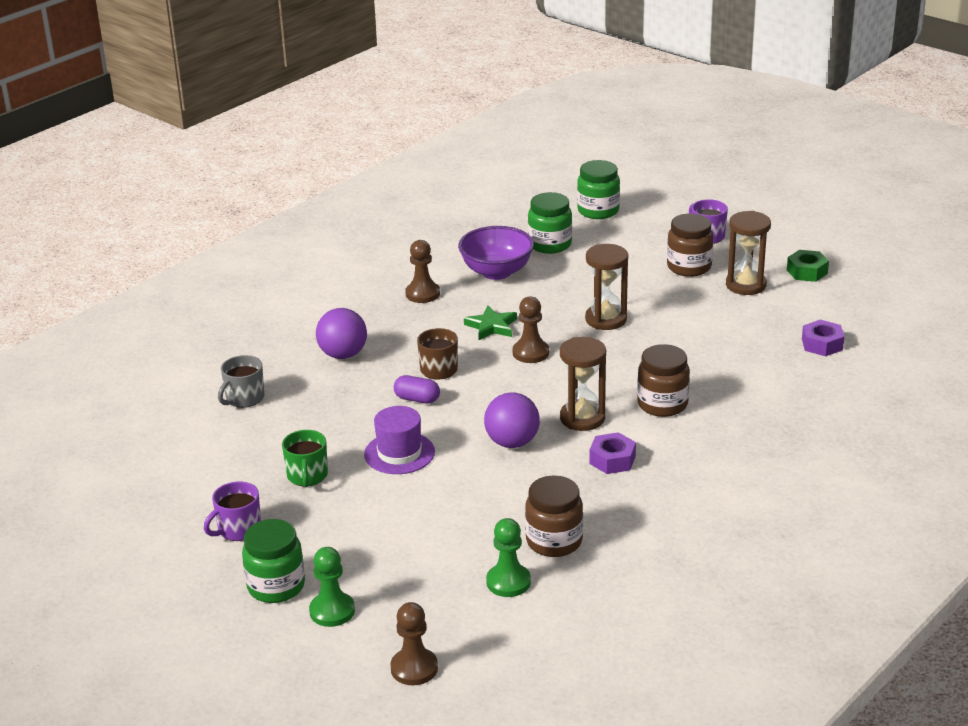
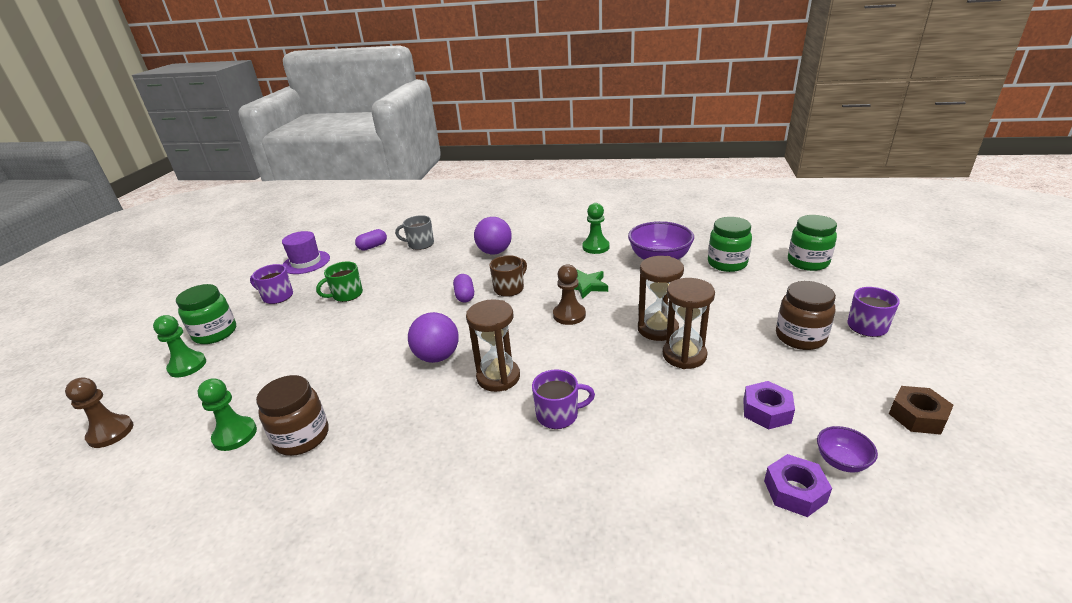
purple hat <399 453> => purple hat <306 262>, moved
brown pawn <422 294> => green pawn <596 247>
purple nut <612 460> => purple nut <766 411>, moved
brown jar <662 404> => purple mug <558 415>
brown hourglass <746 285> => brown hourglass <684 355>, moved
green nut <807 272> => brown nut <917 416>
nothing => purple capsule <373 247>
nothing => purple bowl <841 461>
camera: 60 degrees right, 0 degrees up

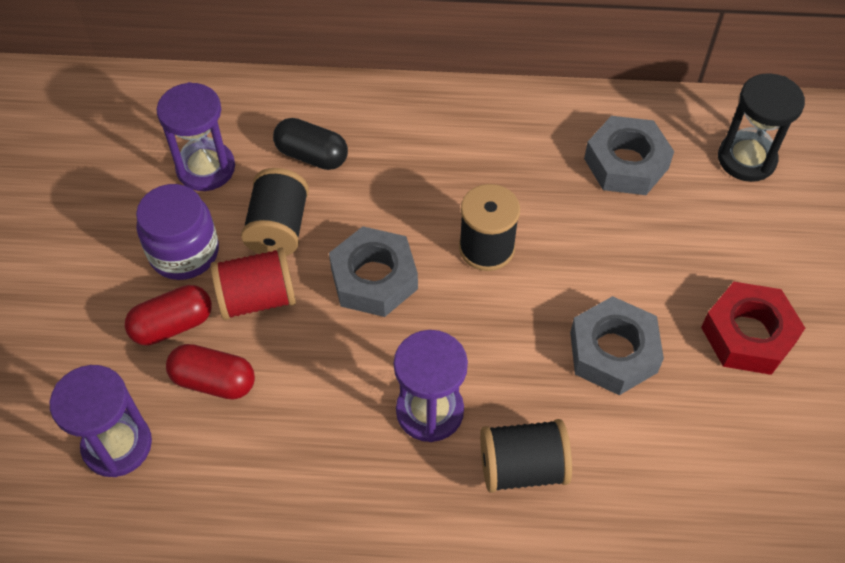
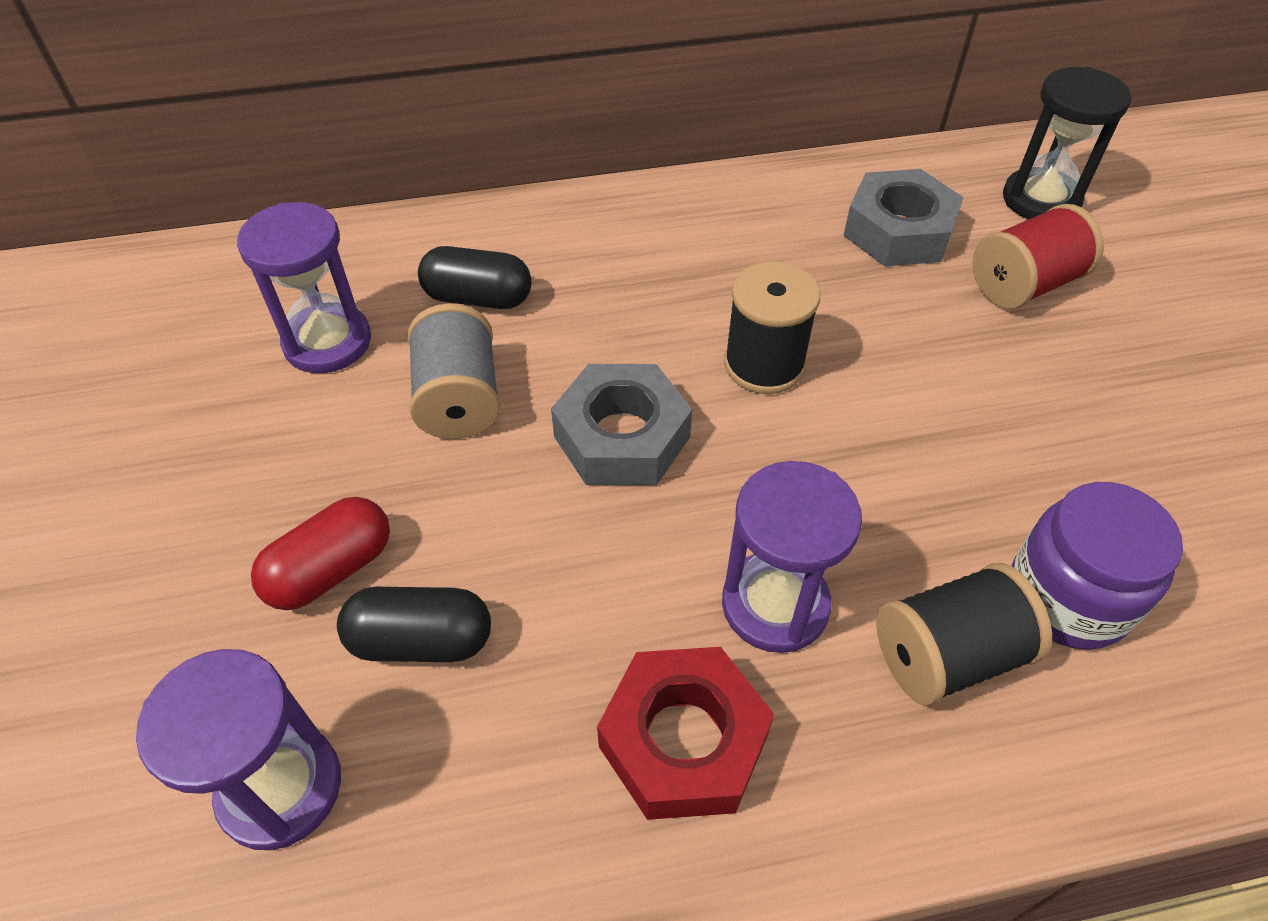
purple jar <184 252> => purple jar <1067 597>, moved
red capsule <214 381> => black capsule <421 640>
red spool <257 298> => red spool <1024 285>, moved
black spool <278 228> => grey spool <459 399>
grey nut <613 352> => nothing
red nut <748 335> => red nut <683 740>, moved
camera: 15 degrees left, 5 degrees down

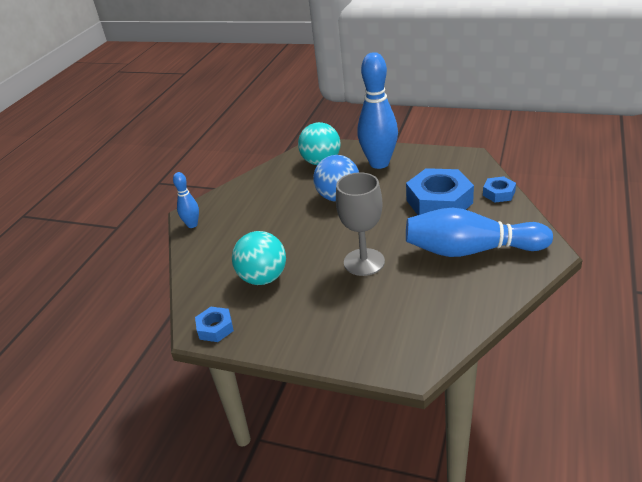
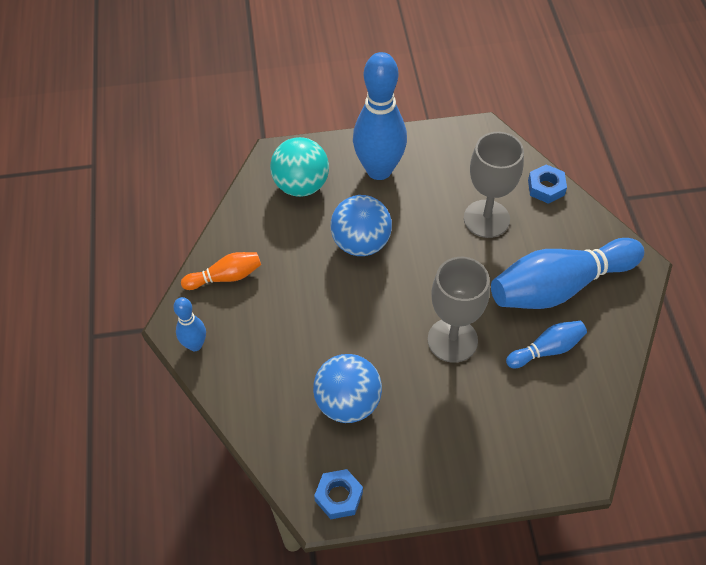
turquoise ball <263 278> => blue ball <348 403>
blue nut <439 202> => grey goblet <486 219>
nothing => orange bowling pin <225 277>
nothing => blue bowling pin <546 349>
camera: 30 degrees left, 20 degrees up

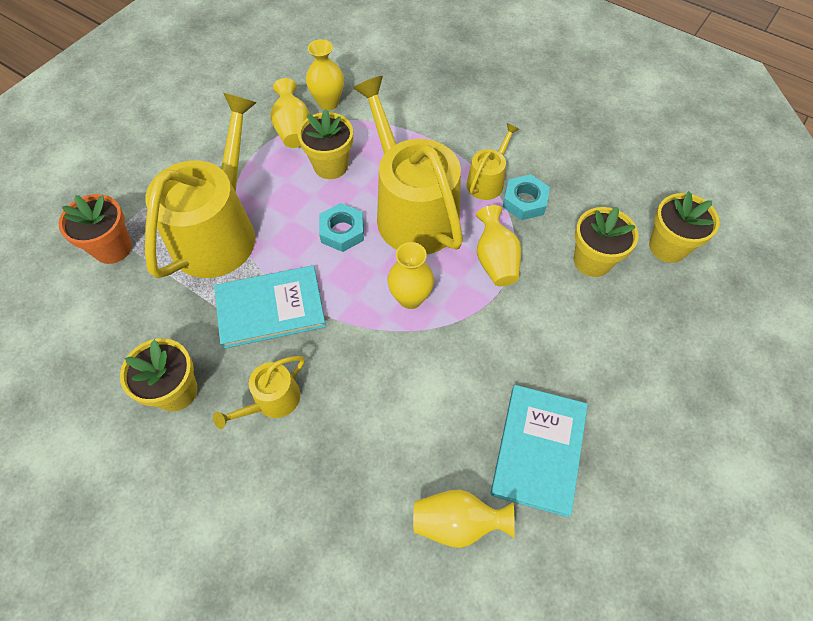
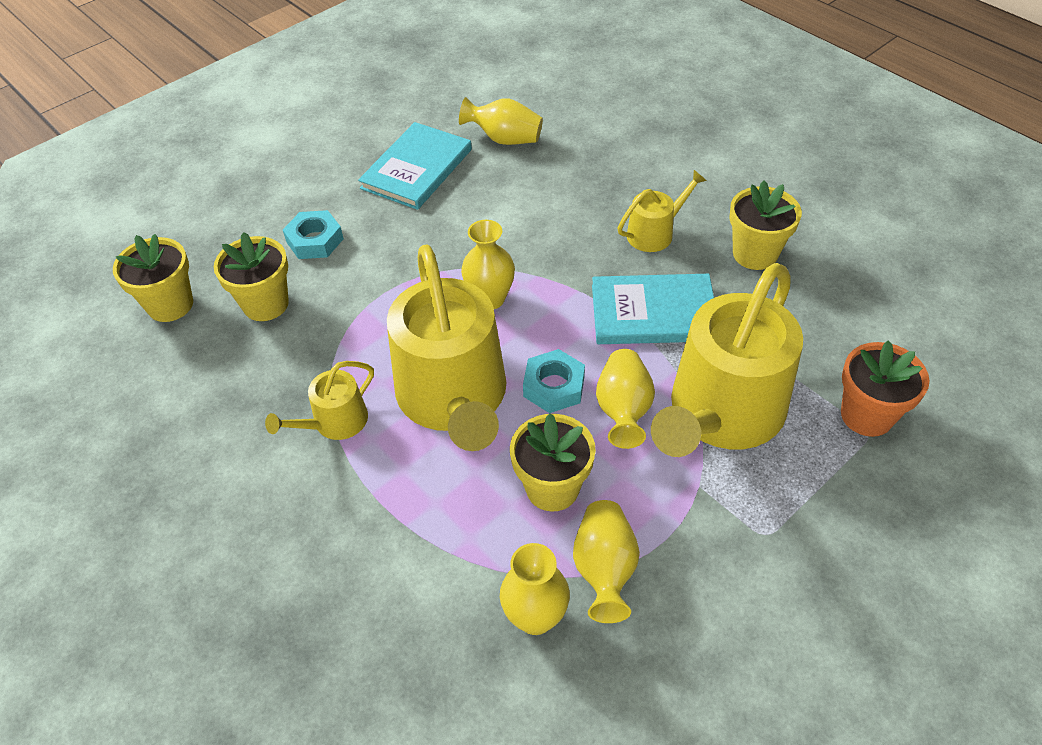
yellow vase <495 260> => yellow vase <623 410>, moved
turquoise nut <524 201> => turquoise nut <315 240>, moved
camera: 165 degrees left, 10 degrees down

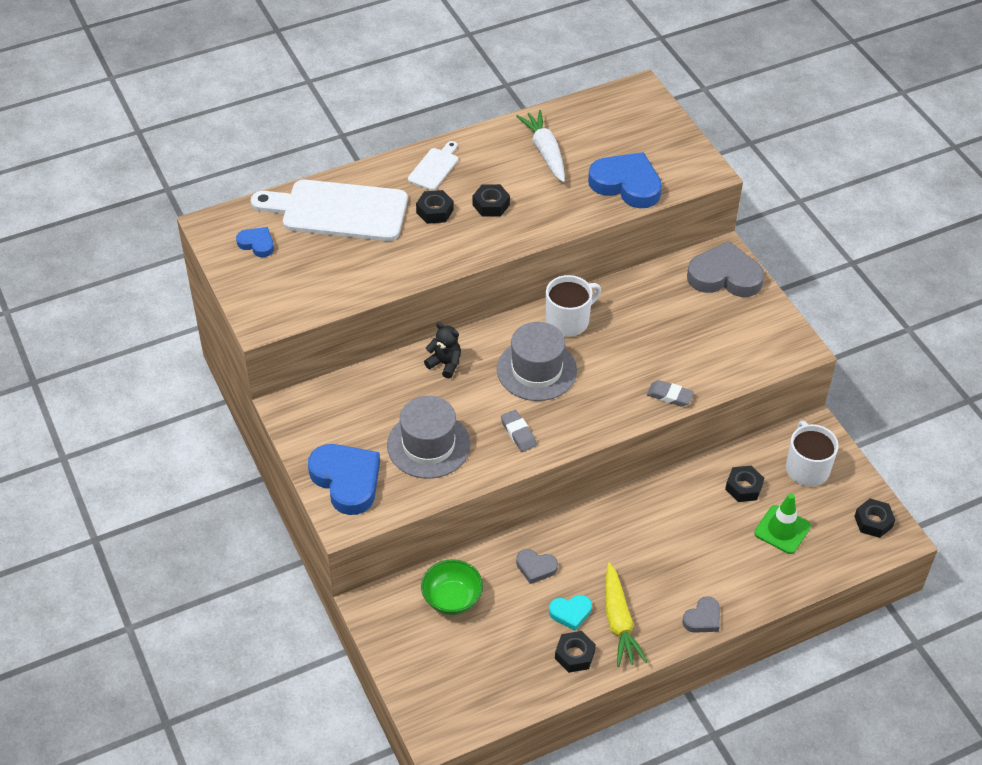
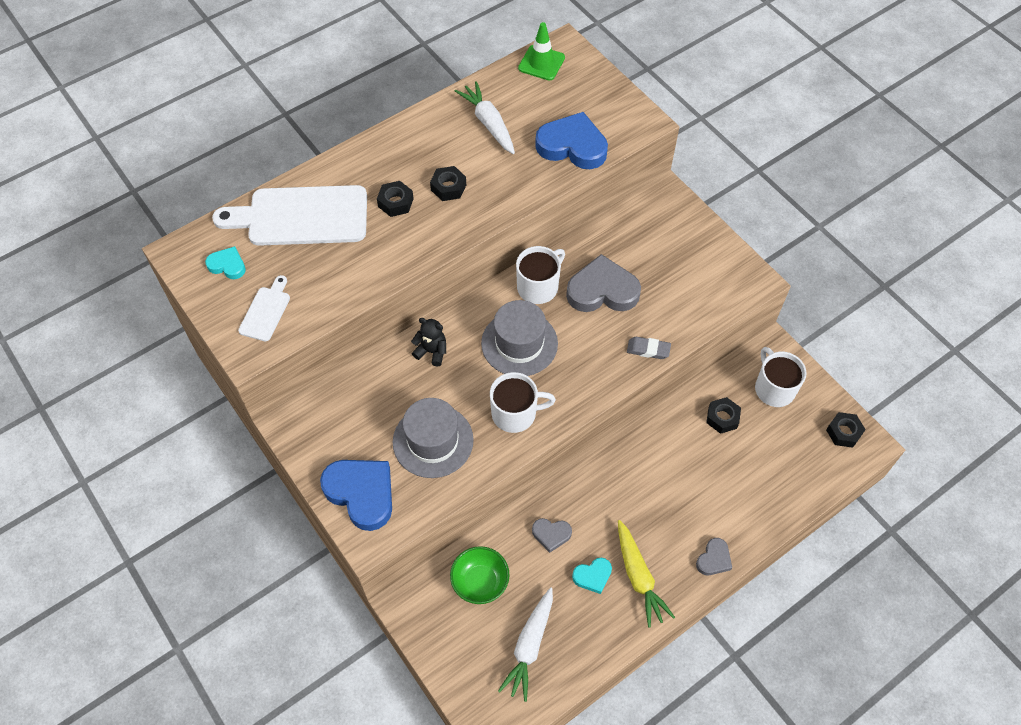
blue heart <257 244> => turquoise heart <227 265>
white cutting board <434 167> => white cutting board <266 311>, moved
grey eraser <518 433> => white mug <515 413>
black nut <574 655> => nothing
grey heart <724 276> => grey heart <602 290>, moved
green traffic cone <782 530> => green traffic cone <541 63>, moved
nothing => white carrot <529 646>
camera: 10 degrees left, 10 degrees up

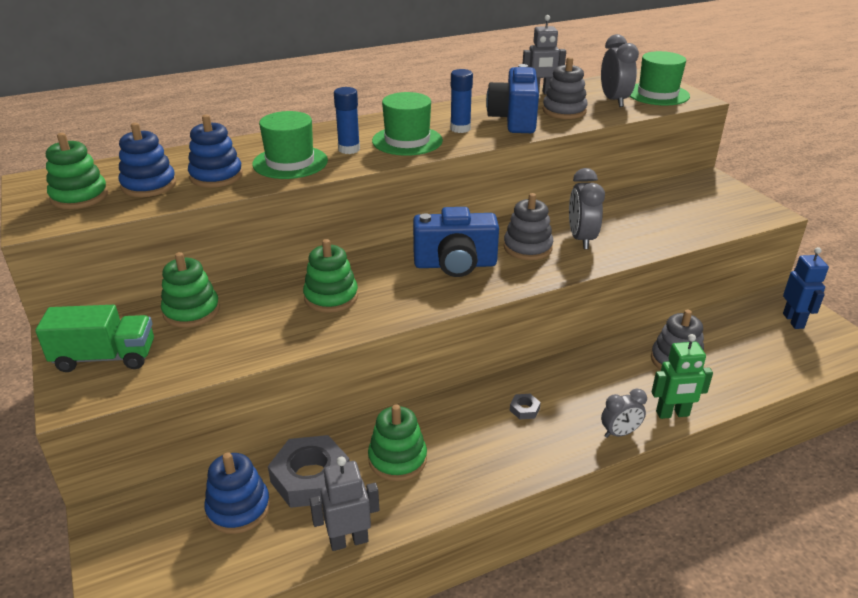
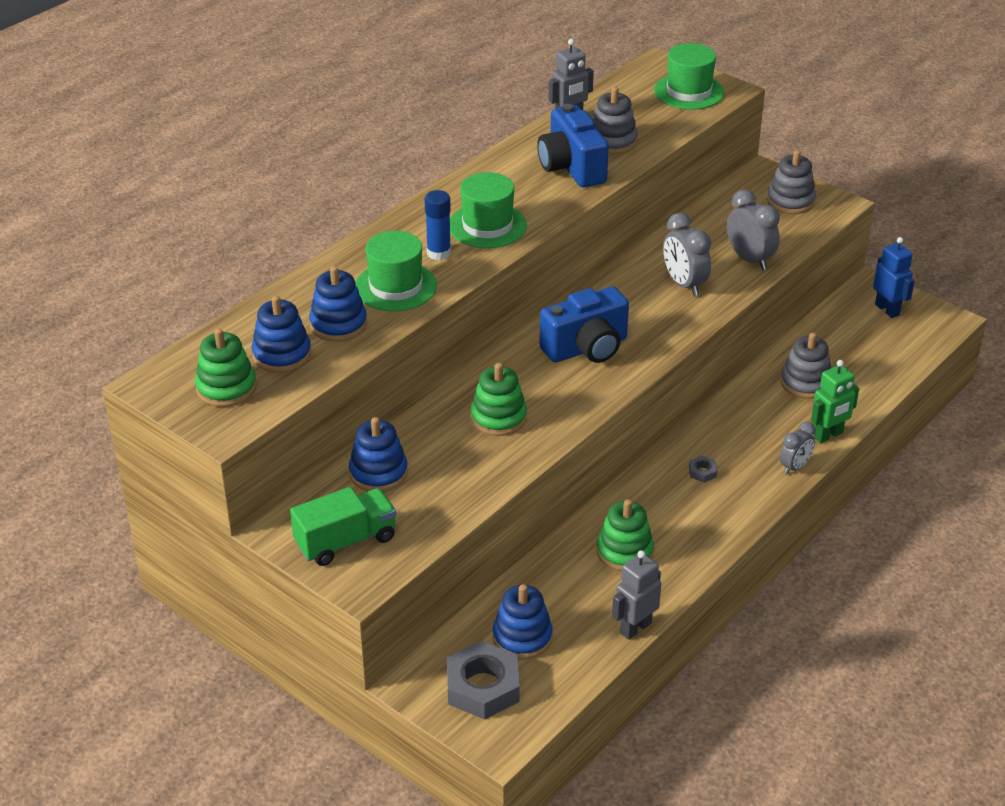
green stacking toy <191 311> => blue stacking toy <378 473>
grey nut <310 478> => grey nut <483 687>, moved
blue glue stick <460 129> => nothing
grey stacking toy <527 247> => grey stacking toy <790 201>, moved
grey clock <614 101> => grey clock <749 259>, moved
camera: 25 degrees left, 5 degrees up

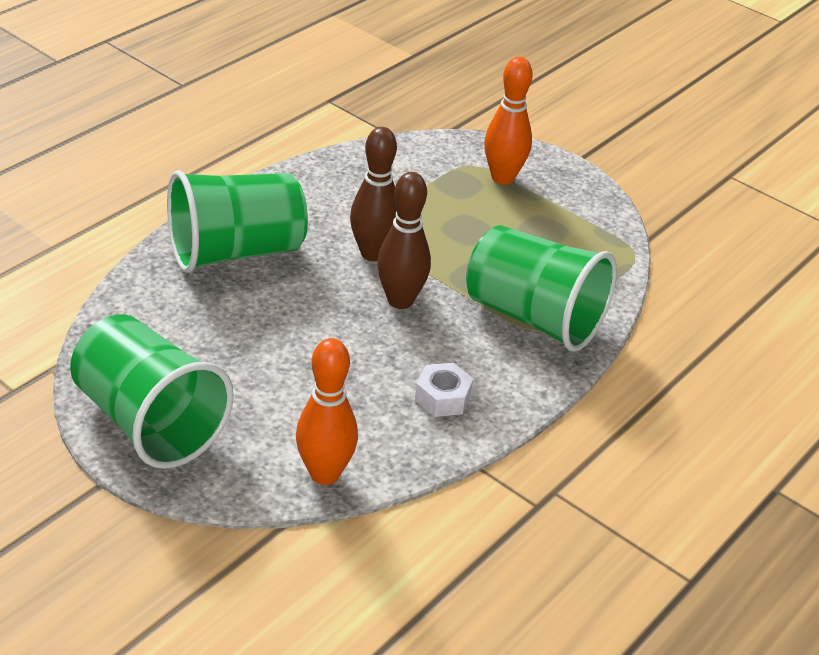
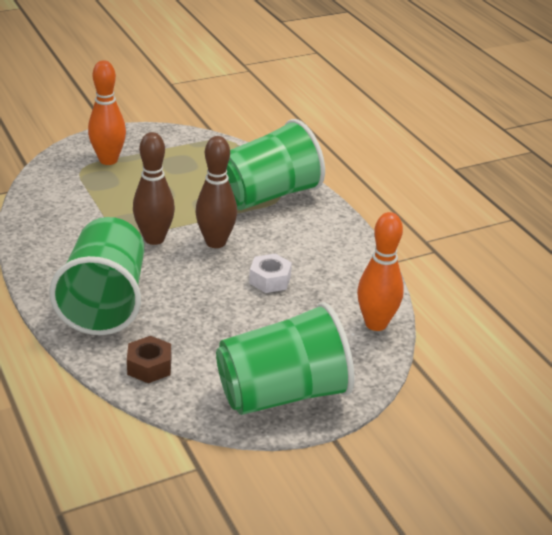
white nut <443 397> => white nut <270 280>, moved
nothing => brown nut <149 366>
camera: 65 degrees left, 5 degrees down

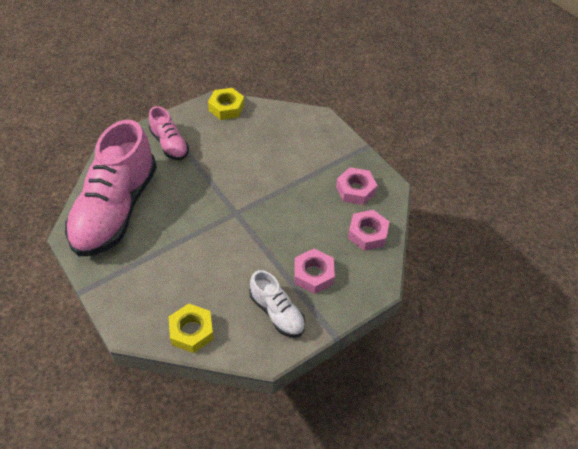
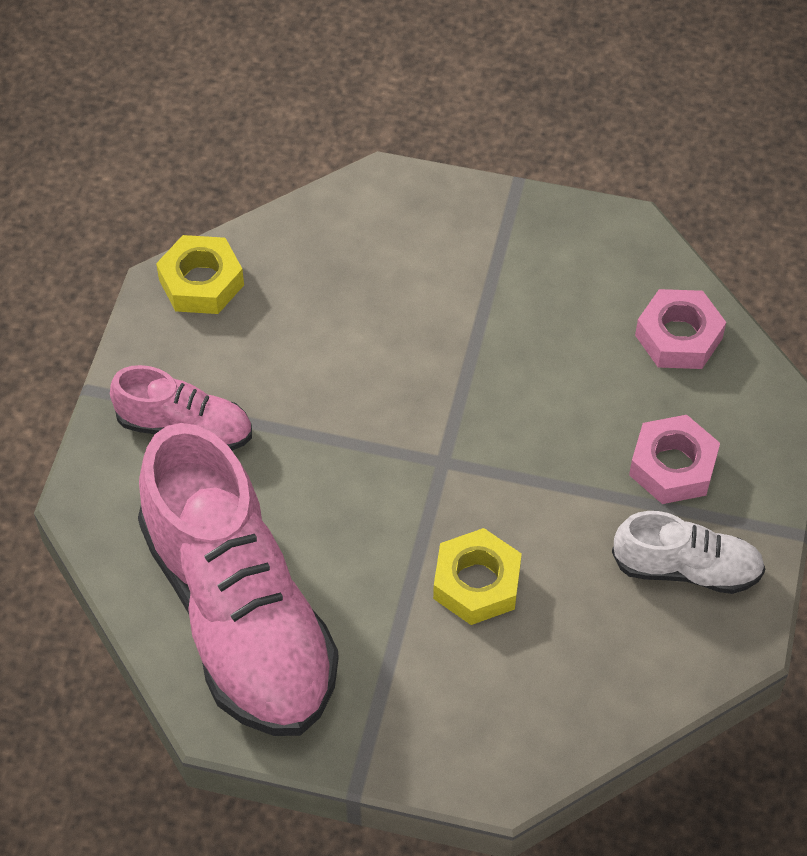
yellow nut <191 331> => yellow nut <476 583>, moved
pink nut <355 190> => nothing
camera: 40 degrees left, 5 degrees up

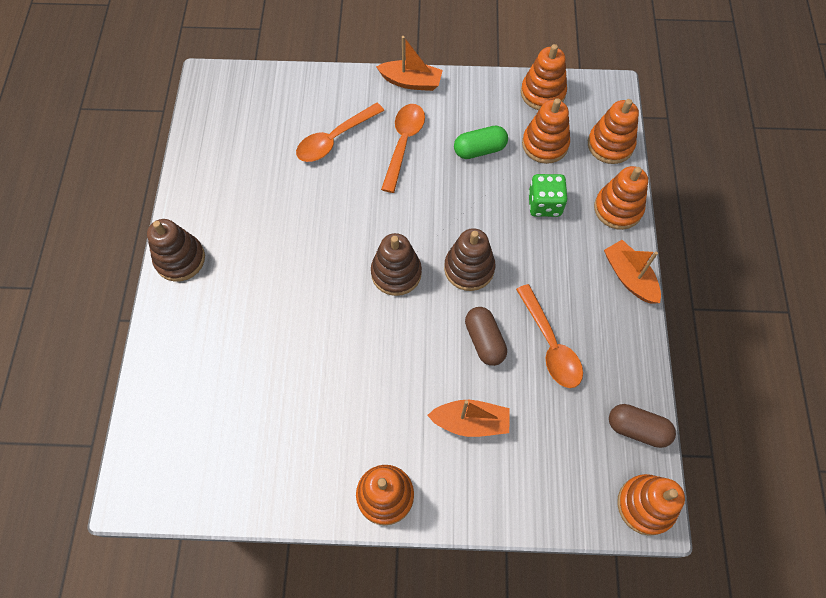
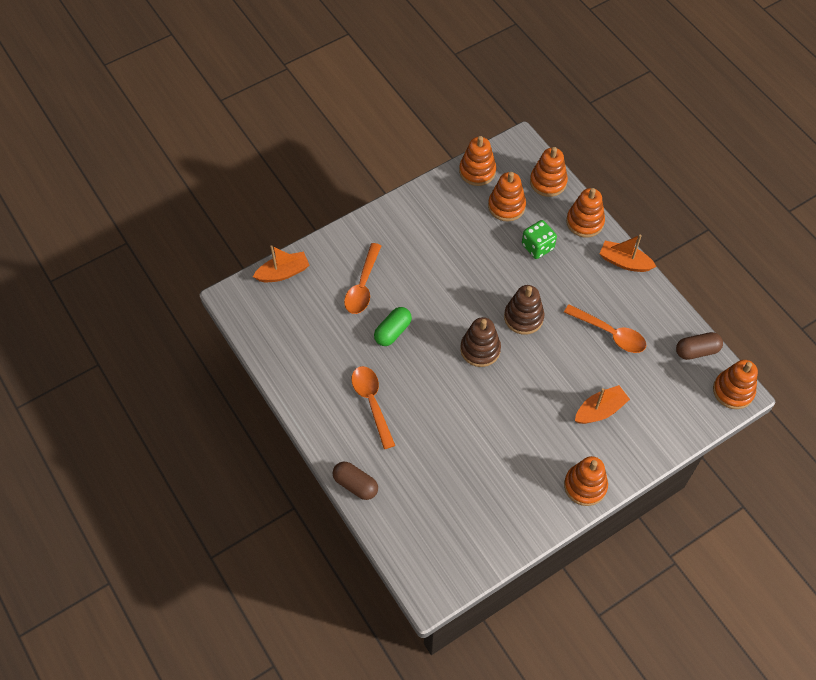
brown stacking toy <180 259> => nothing
orange boat <411 82> => orange boat <283 273>, moved
orange spoon <403 143> => orange spoon <372 402>, moved
green capsule <479 150> => green capsule <393 331>, moved
brown capsule <484 341> => brown capsule <355 485>, moved
camera: 35 degrees left, 5 degrees down

